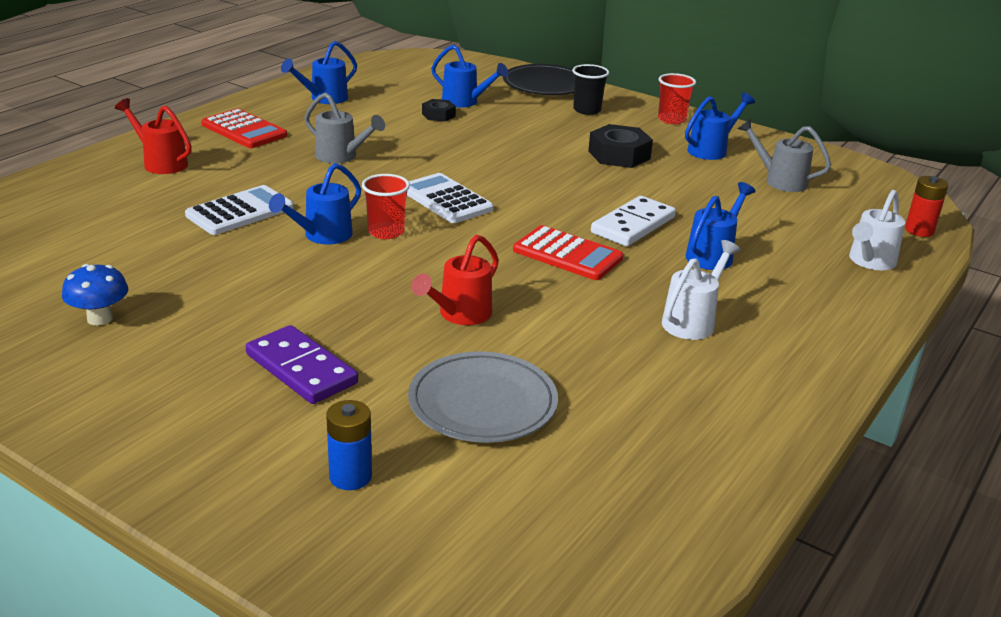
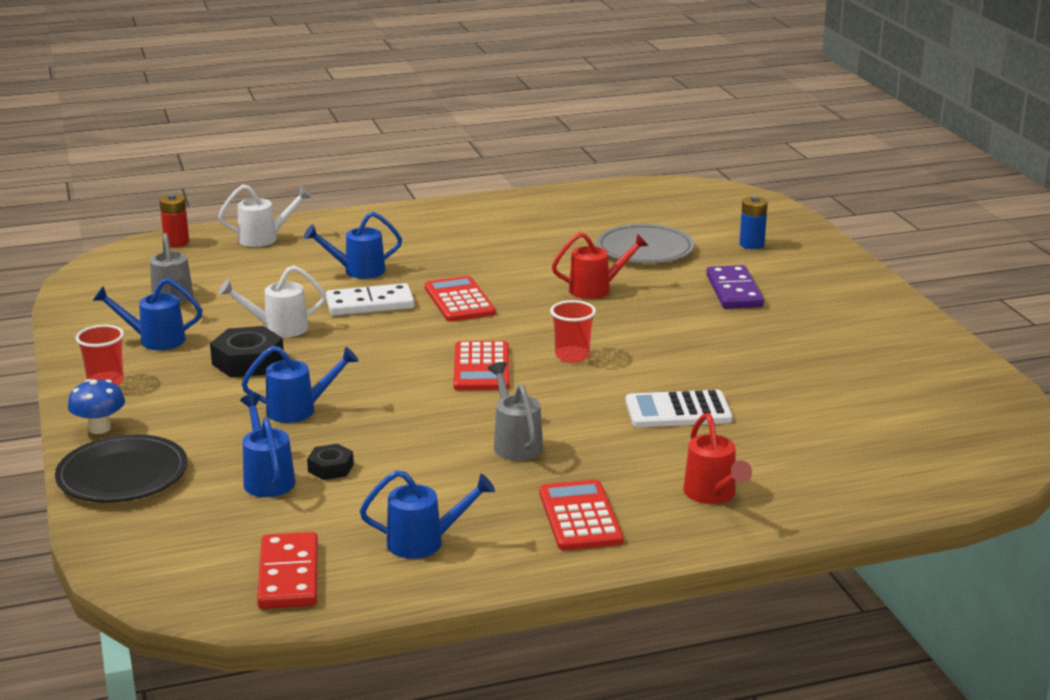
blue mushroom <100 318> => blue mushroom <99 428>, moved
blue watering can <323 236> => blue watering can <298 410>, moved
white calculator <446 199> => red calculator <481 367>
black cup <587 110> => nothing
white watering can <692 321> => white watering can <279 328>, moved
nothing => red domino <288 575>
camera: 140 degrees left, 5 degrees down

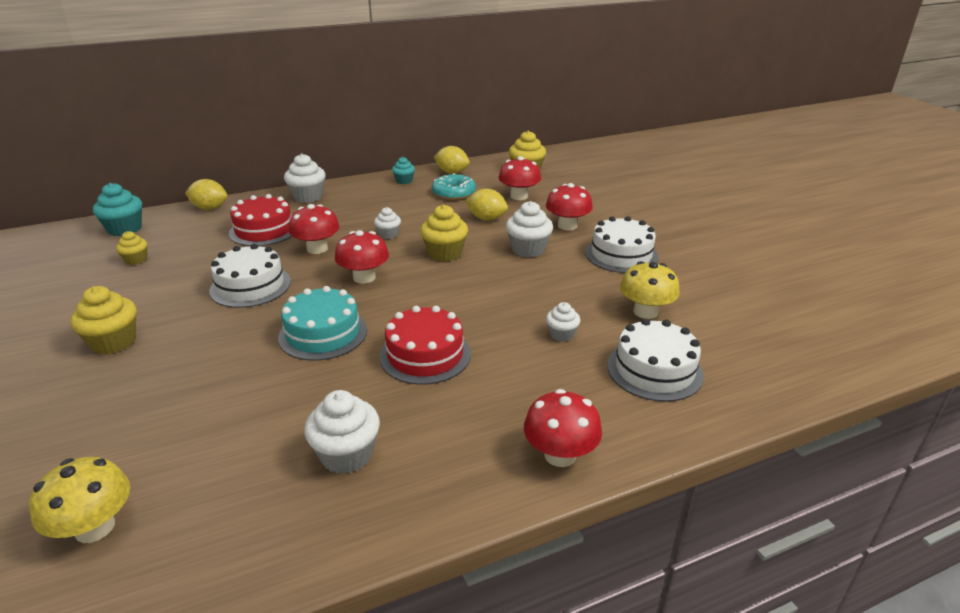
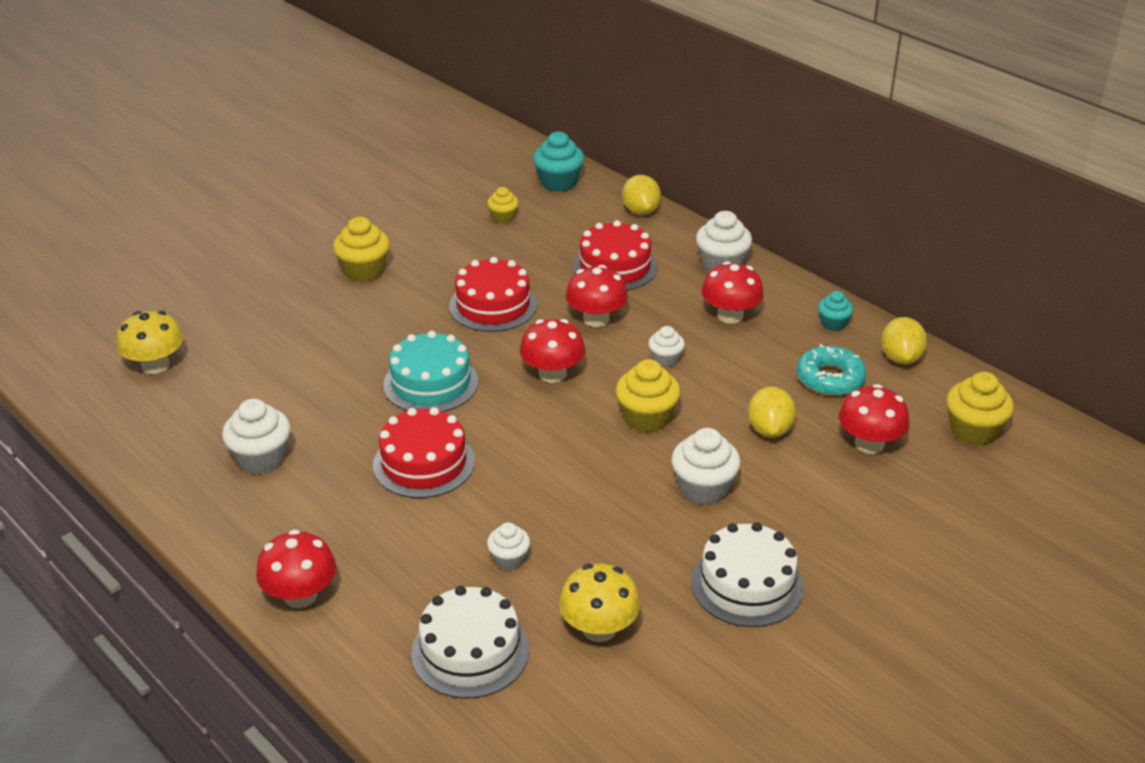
white cake <250 286> => red cake <493 305>
red mushroom <567 226> => red mushroom <730 315>, moved
camera: 70 degrees right, 5 degrees up

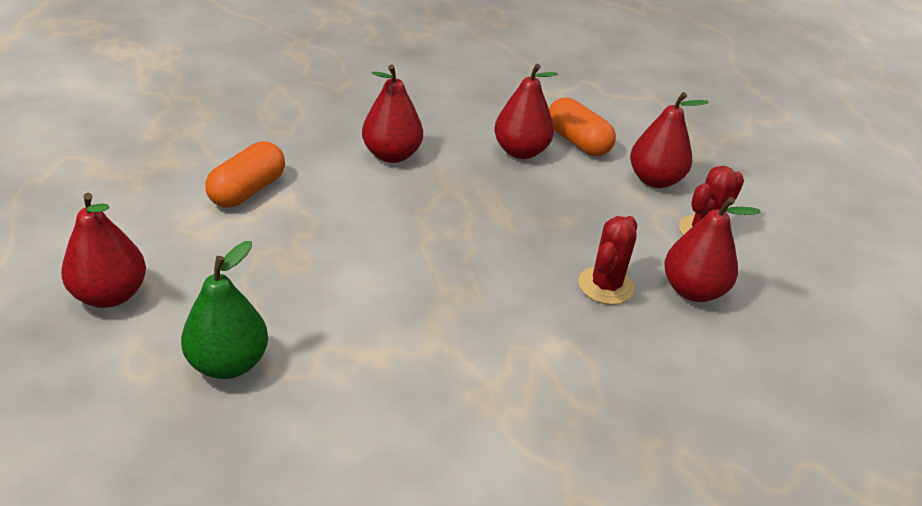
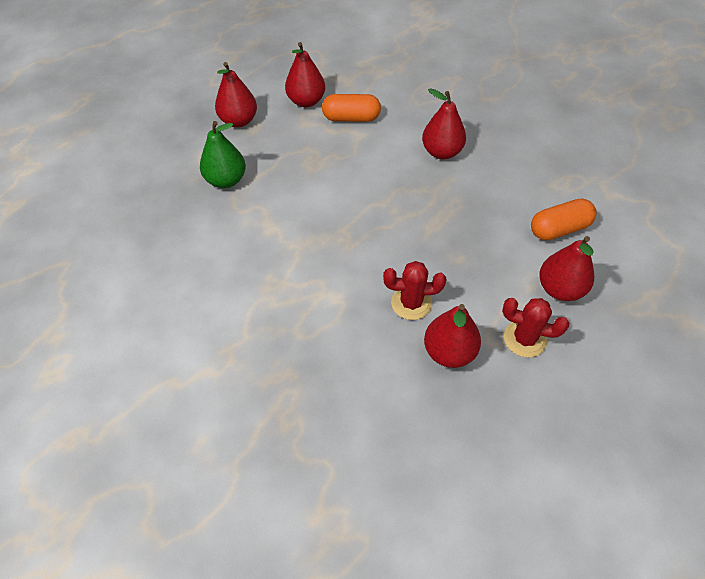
red pear <520 151> => red pear <306 101>, moved
orange capsule <577 142> => orange capsule <559 229>, 45 degrees clockwise
camera: 65 degrees right, 15 degrees up

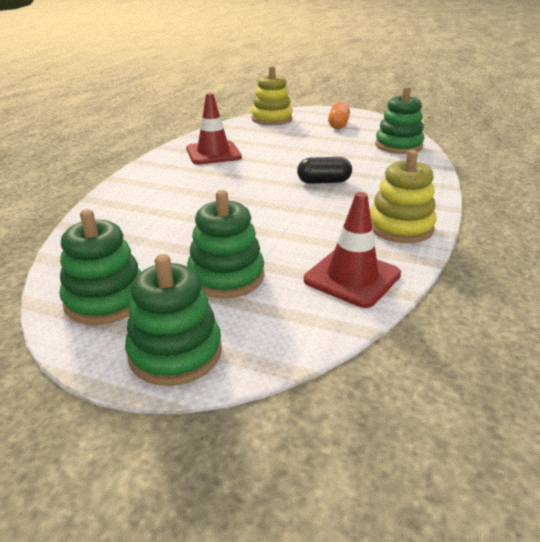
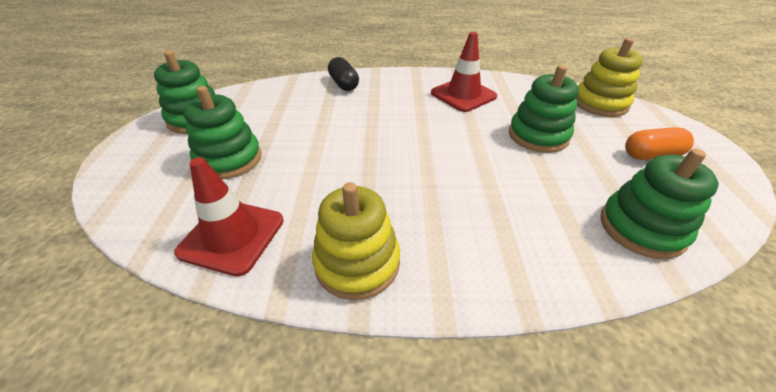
green stacking toy <175 352> => green stacking toy <538 136>, moved
black capsule <323 182> => black capsule <344 84>, moved
camera: 70 degrees right, 10 degrees up

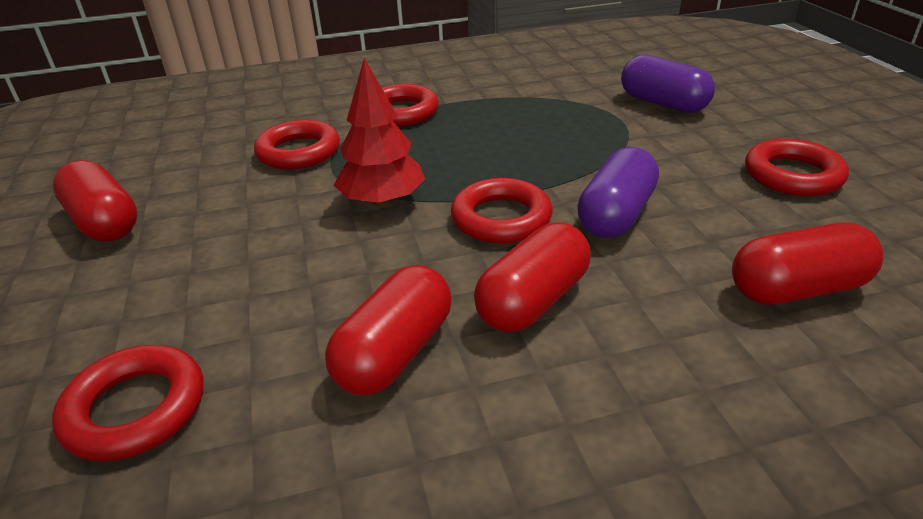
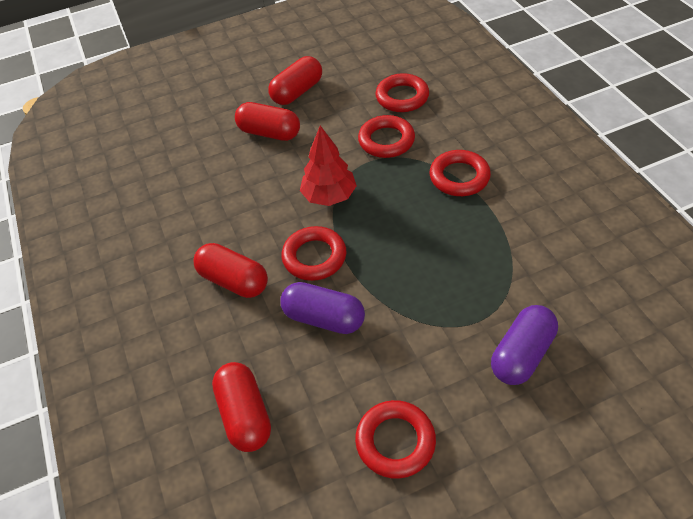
red ring <135 409> => red ring <402 97>, moved
red capsule <395 352> => red capsule <269 133>, moved
camera: 85 degrees right, 15 degrees up

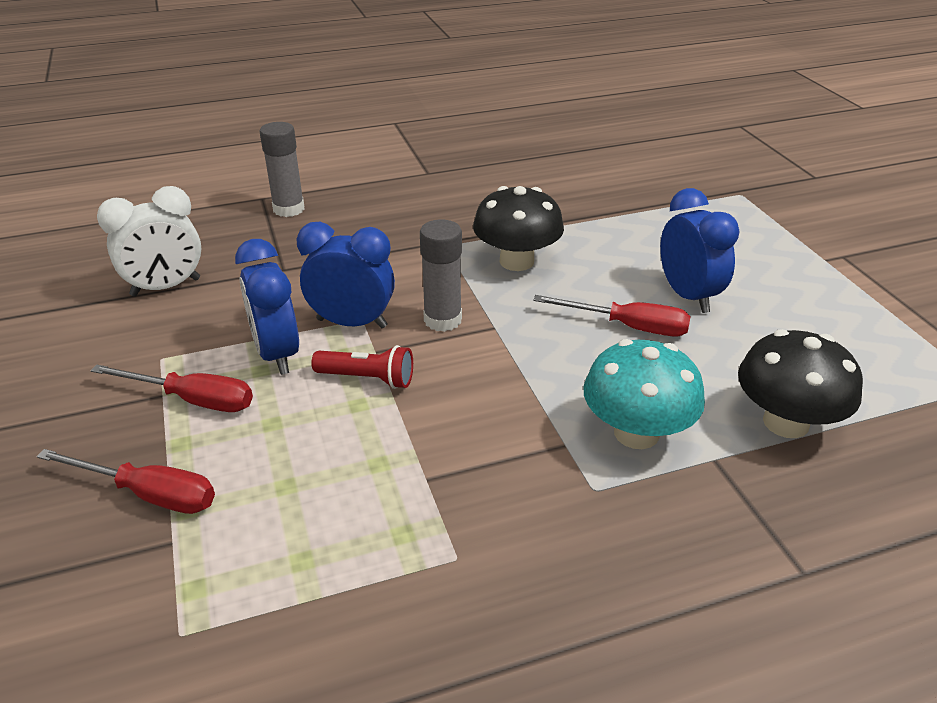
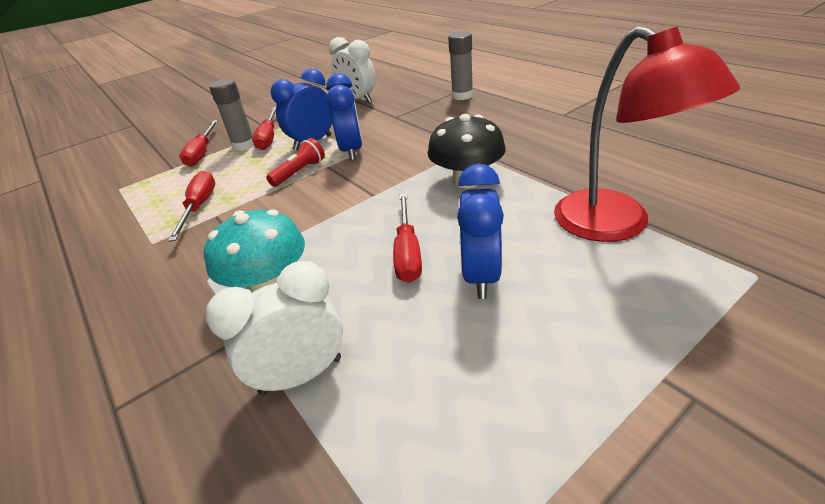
red flashlight <368 379> => red flashlight <300 172>, 135 degrees counterclockwise
grey glue stick <442 320> => grey glue stick <244 145>, moved
blue clock <687 296> => blue clock <481 276>, 135 degrees clockwise
black mushroom <786 422> => white clock <301 375>
nothing => red screwdriver <199 207>
nothing => red lamp <616 225>
camera: 75 degrees right, 0 degrees up

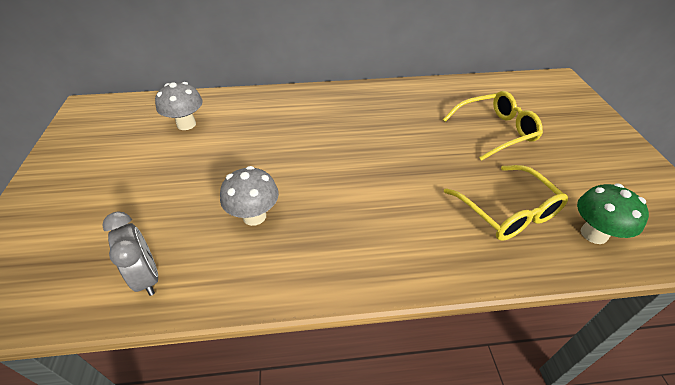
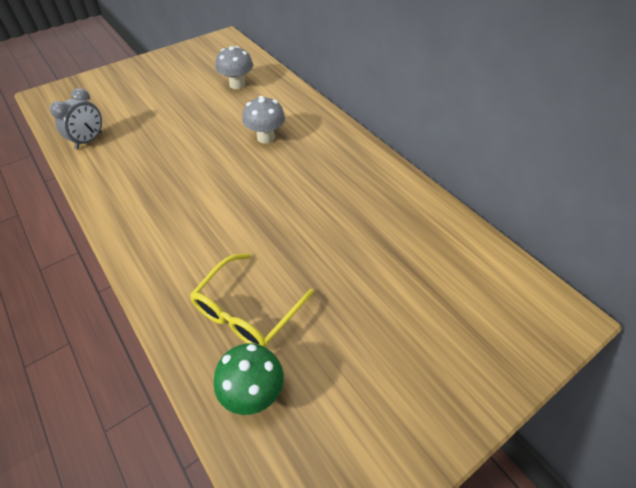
grey mushroom <254 216> => grey mushroom <266 137>, moved
yellow glasses <495 131> => nothing
camera: 60 degrees right, 5 degrees up

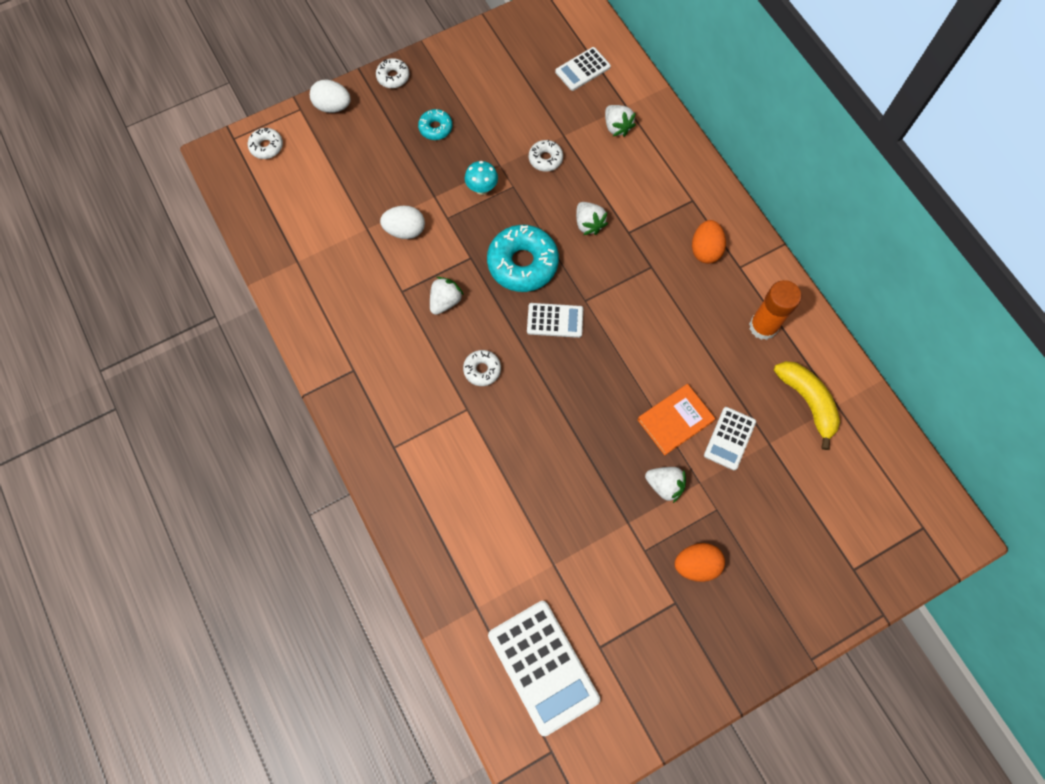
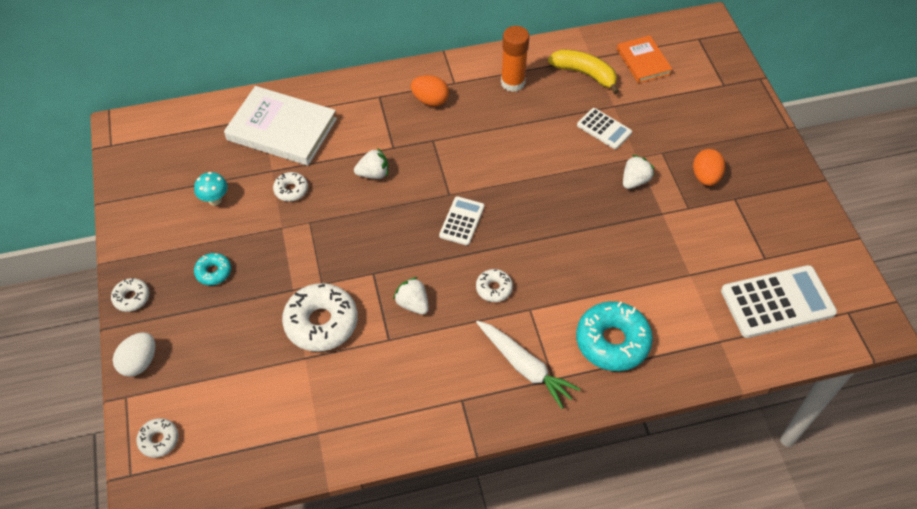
white egg <405 230> => white donut <321 323>
turquoise mushroom <482 189> => turquoise mushroom <215 200>, moved
turquoise donut <522 263> => turquoise donut <612 341>, moved
white calculator <582 69> => nothing
white strawberry <617 127> => white book <282 129>
orange book <675 420> => orange book <643 61>, moved
yellow banana <807 401> => yellow banana <585 74>, 45 degrees clockwise
nothing => white carrot <524 367>
camera: 75 degrees left, 15 degrees down

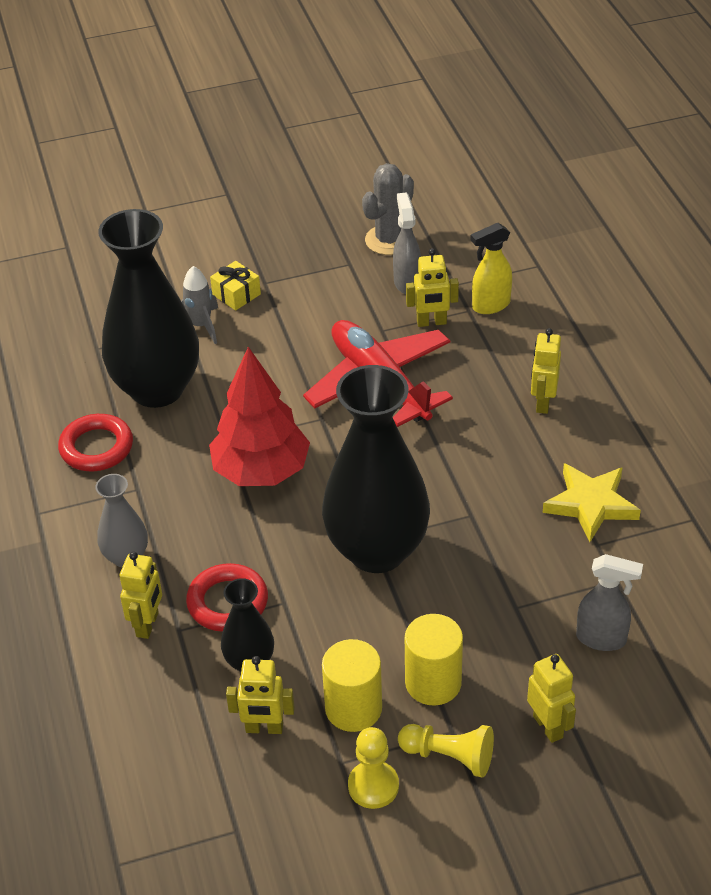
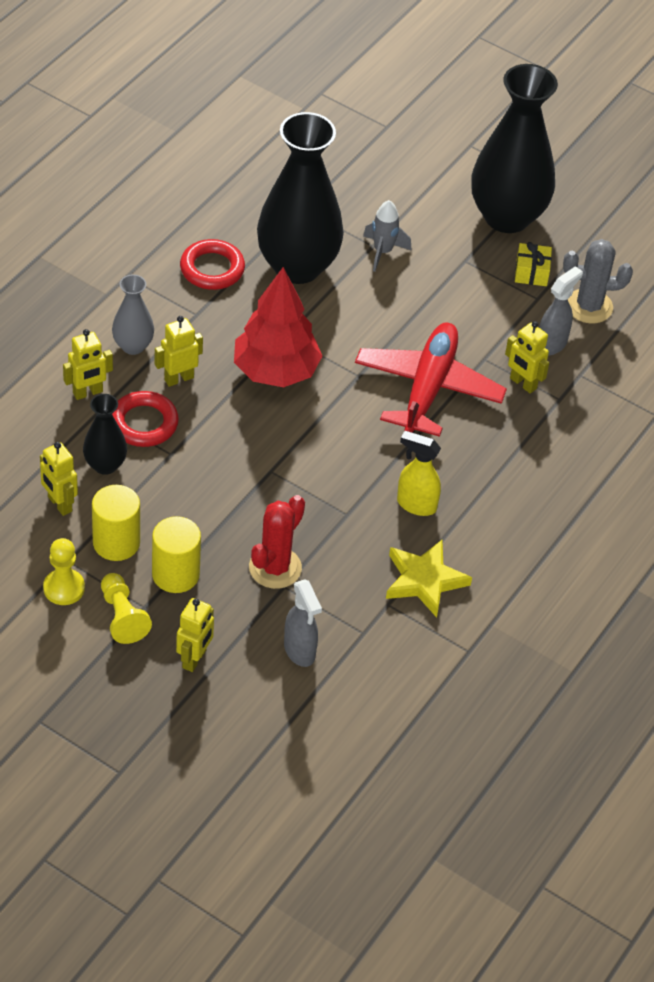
yellow gift <236 294> => yellow gift <531 272>, moved
black vase <377 550> => black vase <507 217>, moved
yellow spray bottle <490 305> => yellow spray bottle <416 505>, moved
yellow robot <542 402> => yellow robot <178 378>, moved
nothing => red cactus <275 568>
camera: 45 degrees right, 5 degrees up

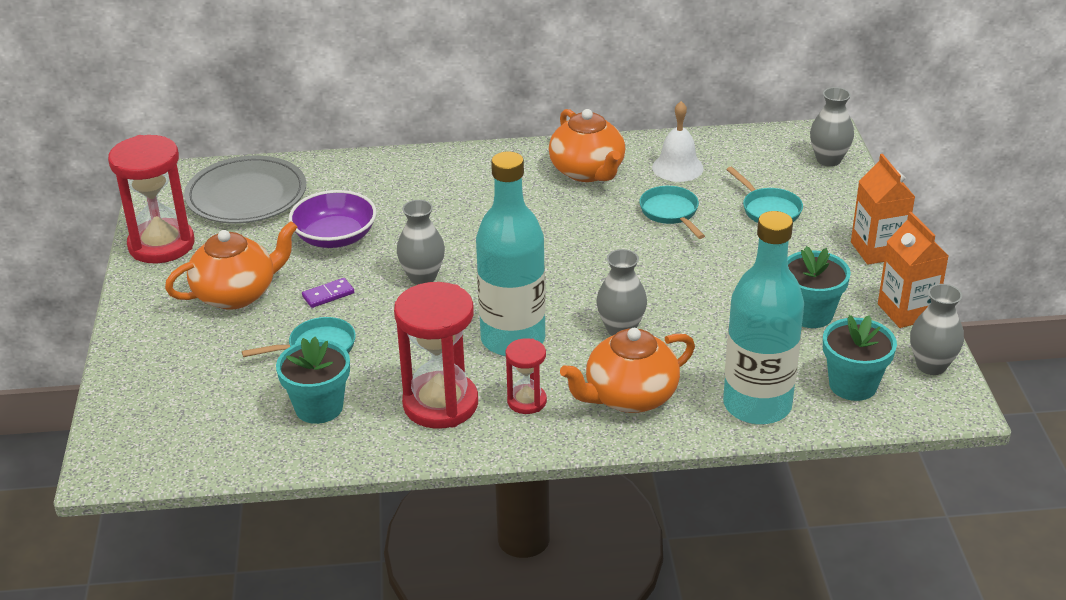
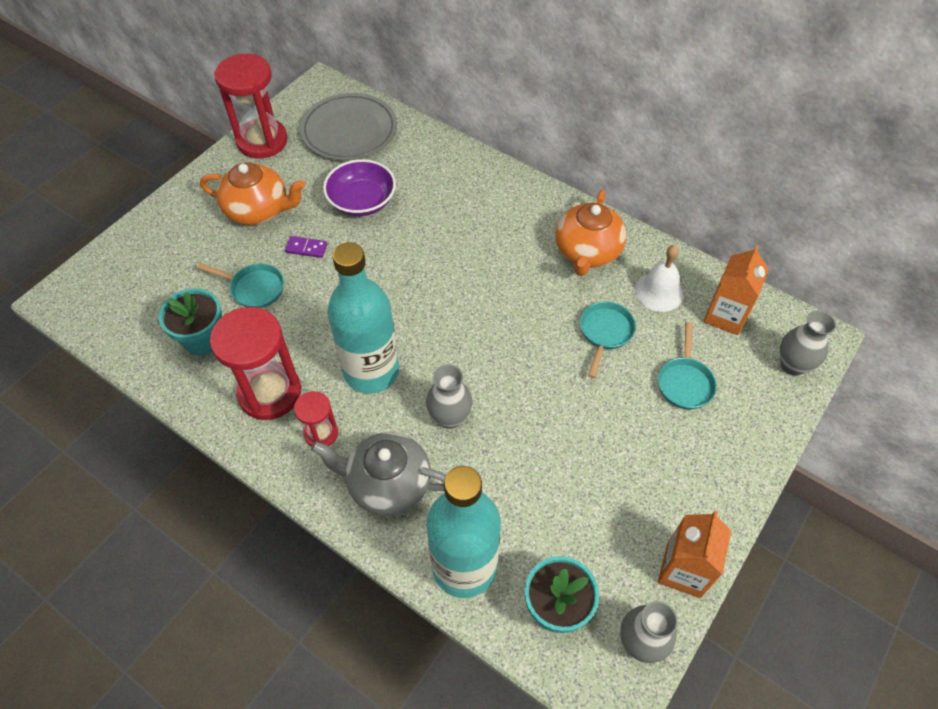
grey vase <422 277> => nothing
orange teapot <629 397> => grey teapot <387 484>
turquoise flower pot <810 314> => nothing
orange carton <877 250> => orange carton <725 316>, moved
camera: 40 degrees right, 20 degrees up

